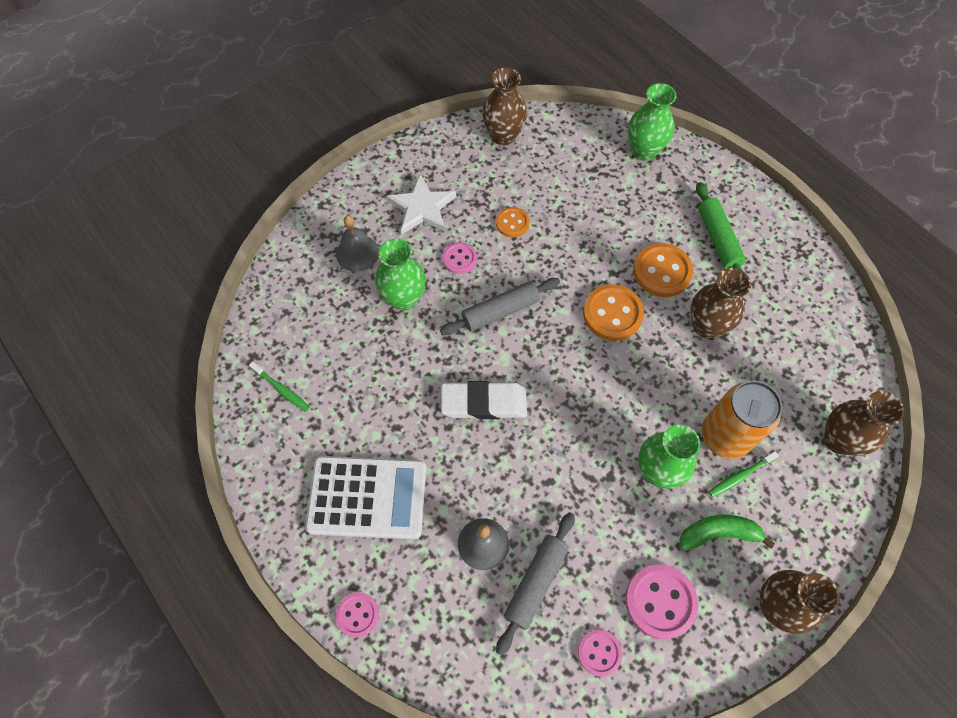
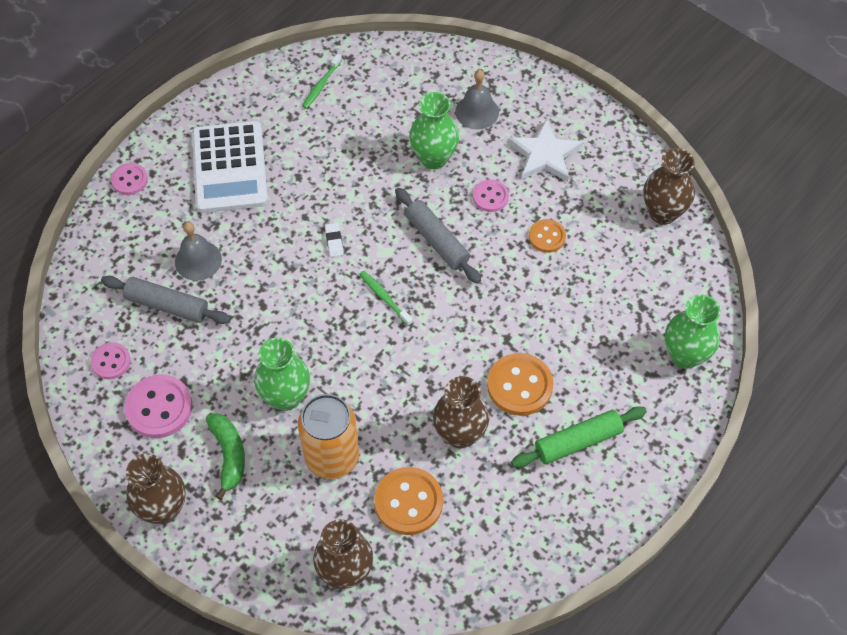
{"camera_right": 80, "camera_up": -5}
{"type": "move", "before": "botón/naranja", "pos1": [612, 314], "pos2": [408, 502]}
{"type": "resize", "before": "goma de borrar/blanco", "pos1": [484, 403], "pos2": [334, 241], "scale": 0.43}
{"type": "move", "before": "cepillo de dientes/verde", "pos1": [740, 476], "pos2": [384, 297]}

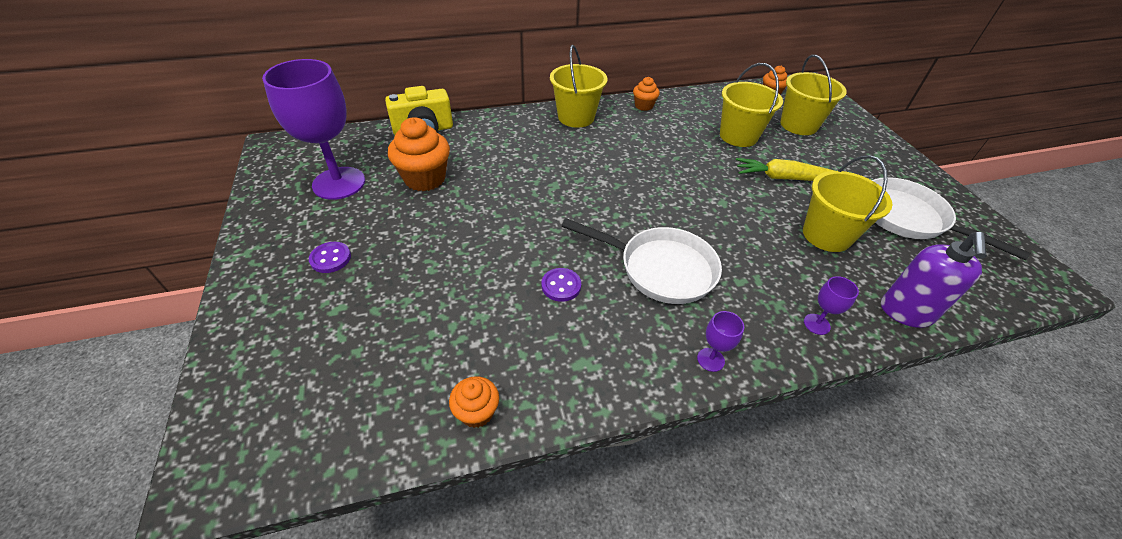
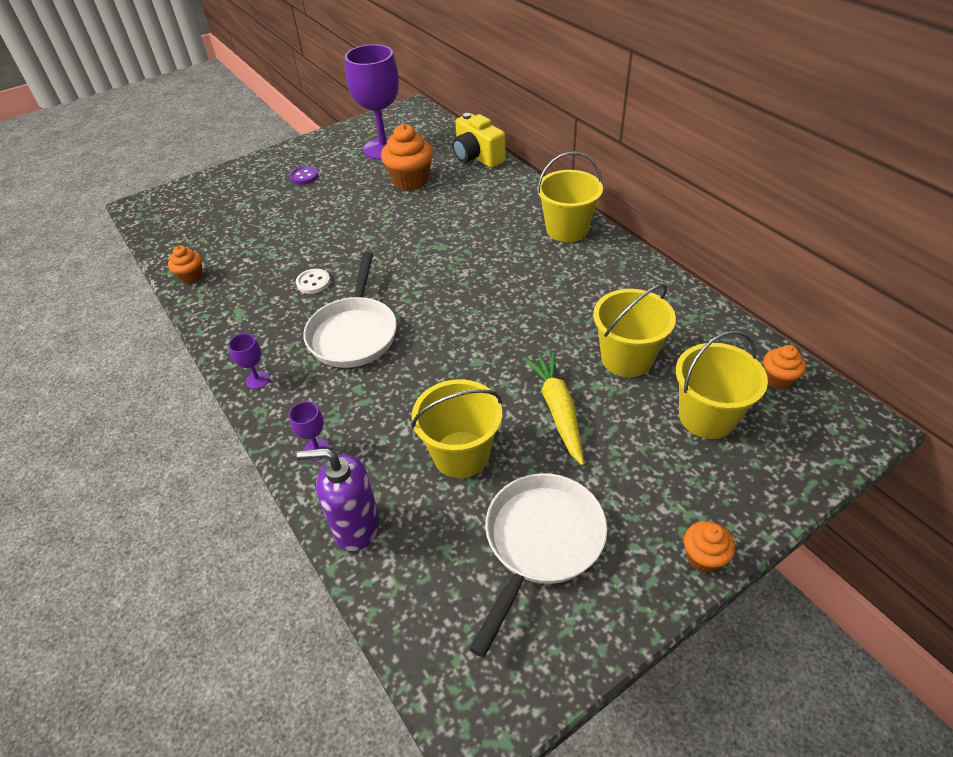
{"camera_right": 75, "camera_up": 0}
{"type": "move", "before": "magdalena/naranja", "pos1": [643, 106], "pos2": [703, 557]}
{"type": "recolor", "before": "botón/morado", "after": "botón/blanco", "pos1": [561, 286], "pos2": [313, 282]}

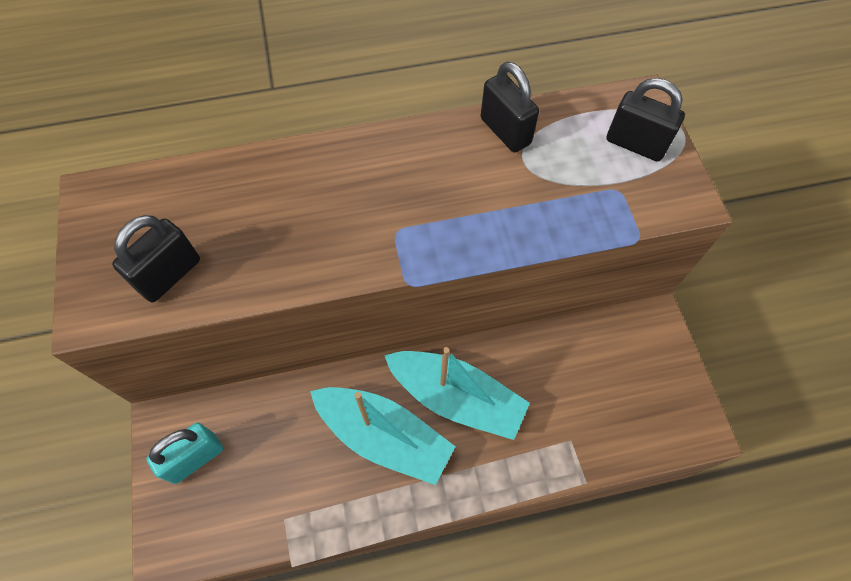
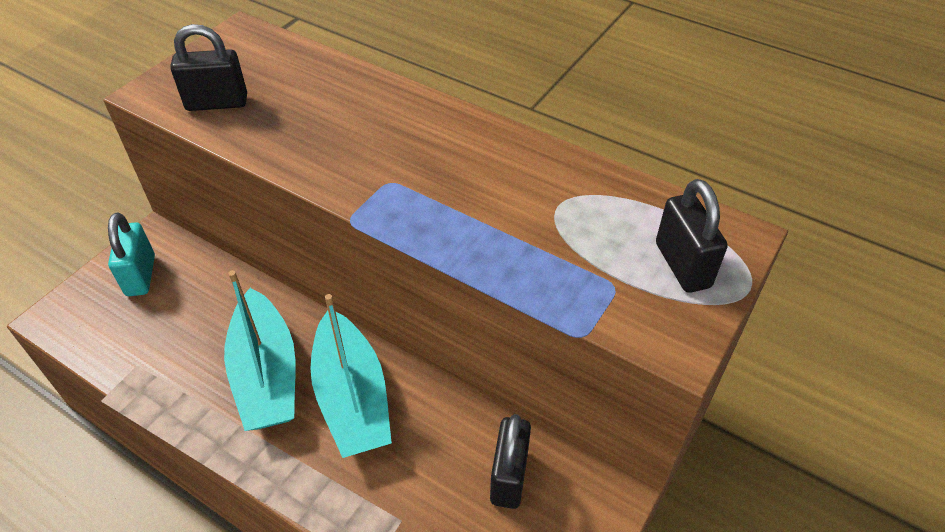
{"camera_right": 45, "camera_up": -15}
{"type": "move", "before": "candado/negro", "pos1": [505, 131], "pos2": [509, 476]}
{"type": "rotate", "before": "candado/turquesa", "pos1": [195, 458], "pos2": [141, 275], "turn": 75}

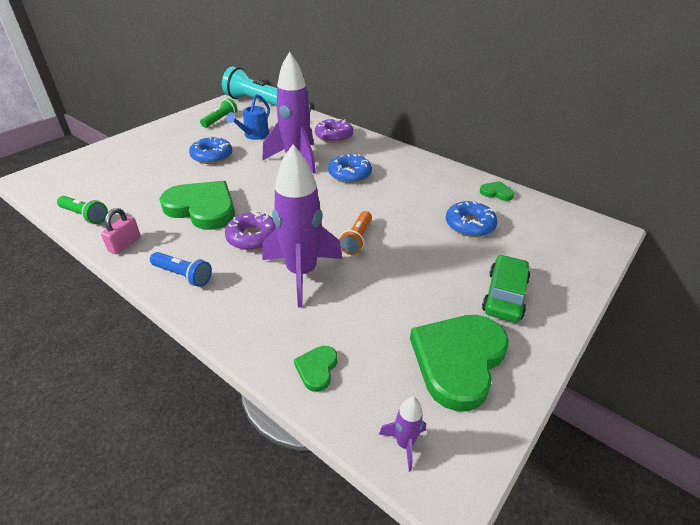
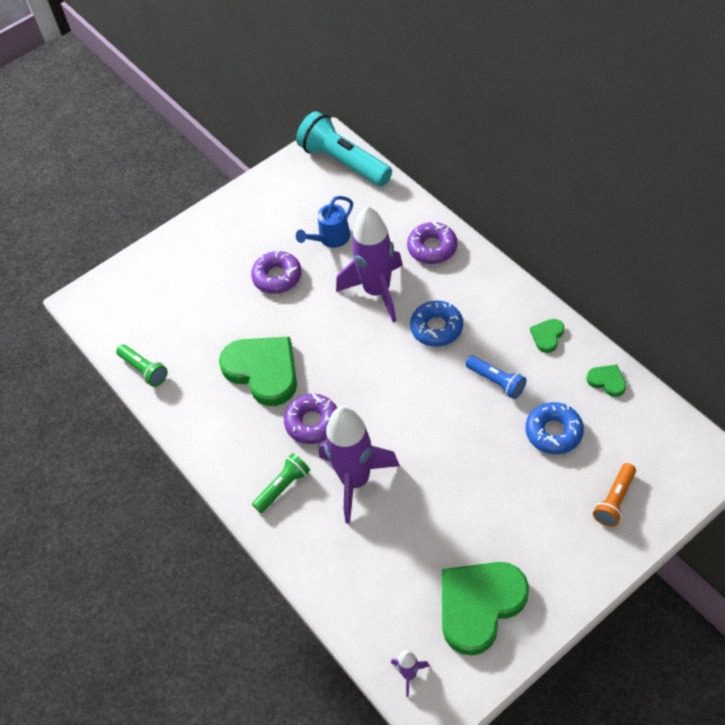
{"camera_right": 20, "camera_up": 15}
{"type": "move", "before": "lámpara de mano/verde", "pos1": [220, 120], "pos2": [283, 487]}
{"type": "recolor", "before": "rosquilla/azul", "after": "rosquilla/morado", "pos1": [212, 156], "pos2": [277, 277]}
{"type": "delete", "before": "candado/rosa", "pos1": [125, 244]}
{"type": "move", "before": "lámpara de mano/naranja", "pos1": [357, 239], "pos2": [614, 500]}
{"type": "move", "before": "lámpara de mano/azul", "pos1": [183, 275], "pos2": [496, 381]}
{"type": "delete", "before": "coche/verde", "pos1": [504, 295]}
{"type": "move", "before": "corazón/verde", "pos1": [317, 369], "pos2": [547, 336]}

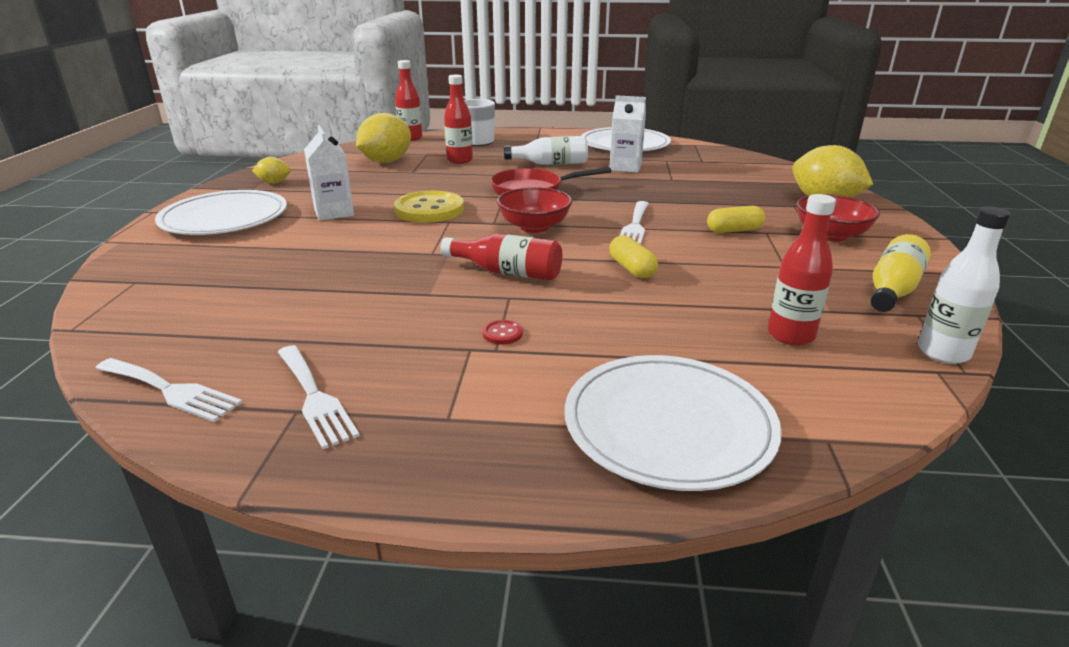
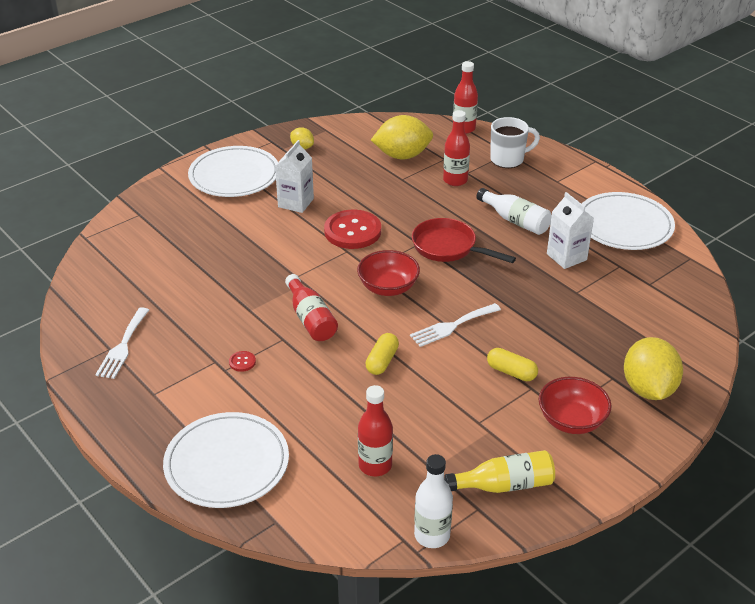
{"camera_right": 45, "camera_up": 10}
{"type": "recolor", "before": "botón/amarillo", "after": "botón/rojo", "pos1": [429, 209], "pos2": [352, 231]}
{"type": "delete", "before": "tenedor/blanco", "pos1": [171, 390]}

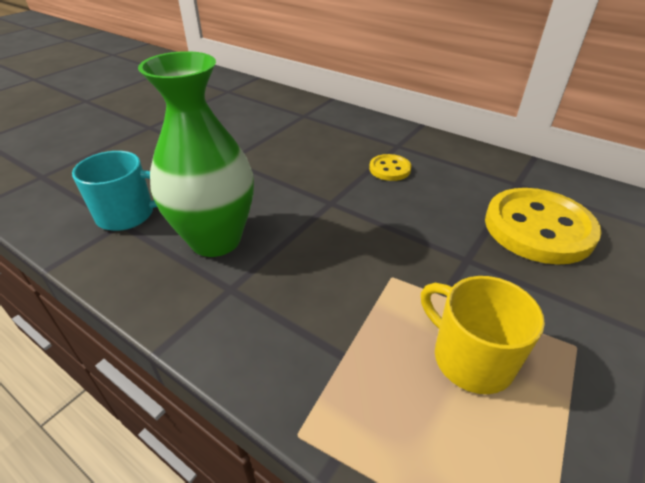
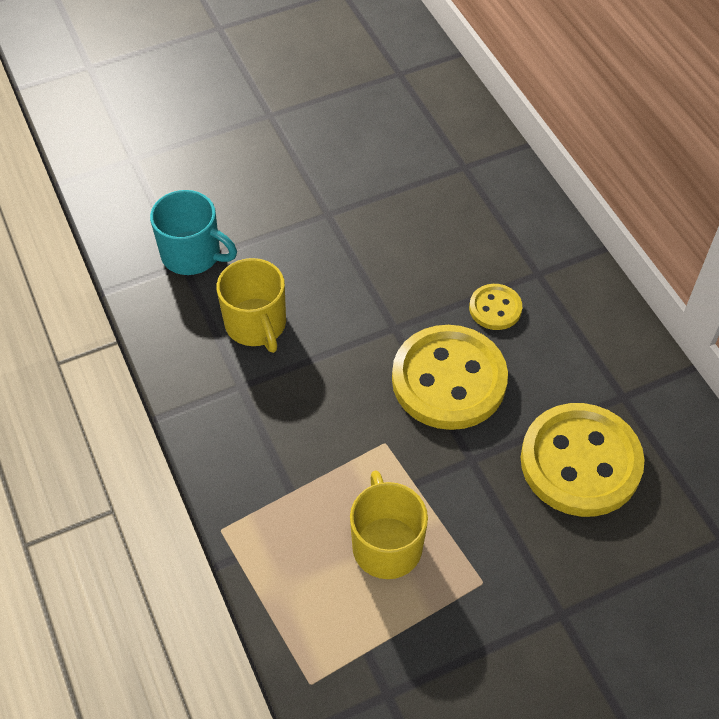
{"camera_right": 30, "camera_up": 15}
{"type": "replace", "before": "florero/verde", "after": "taza/amarillo", "pos1": [215, 240], "pos2": [256, 325]}
{"type": "insert", "after": "botón/amarillo", "pos2": [449, 380]}

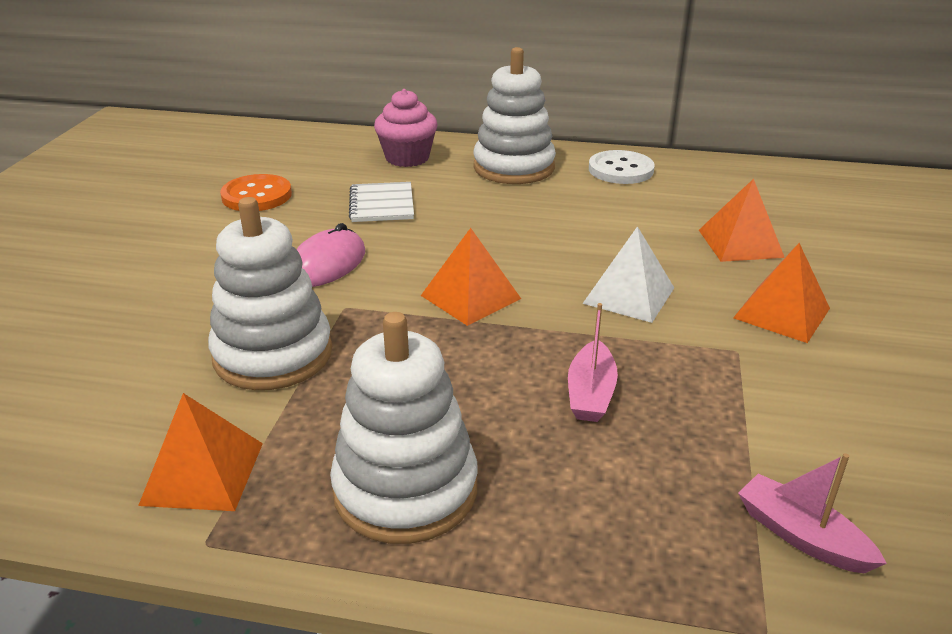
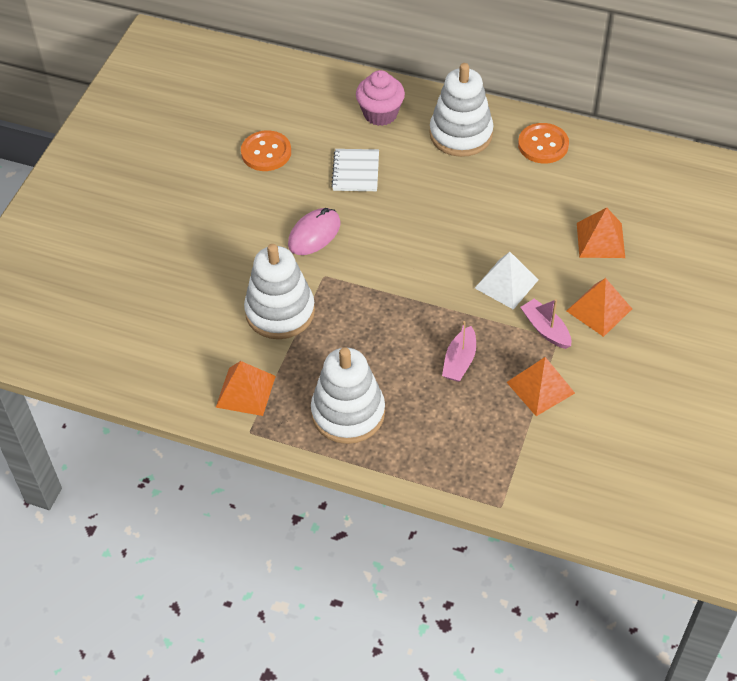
{"camera_right": 10, "camera_up": 20}
{"type": "recolor", "before": "botón/blanco", "after": "botón/naranja", "pos1": [620, 170], "pos2": [543, 145]}
{"type": "move", "before": "pirámide/naranja", "pos1": [470, 297], "pos2": [540, 387]}
{"type": "move", "before": "barco/rosa", "pos1": [801, 536], "pos2": [546, 329]}

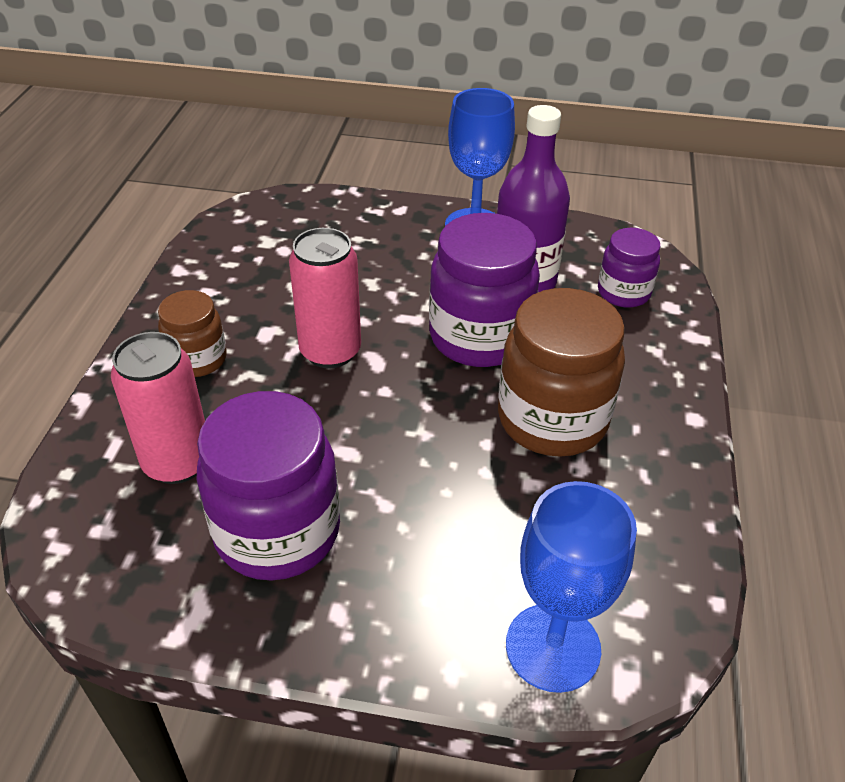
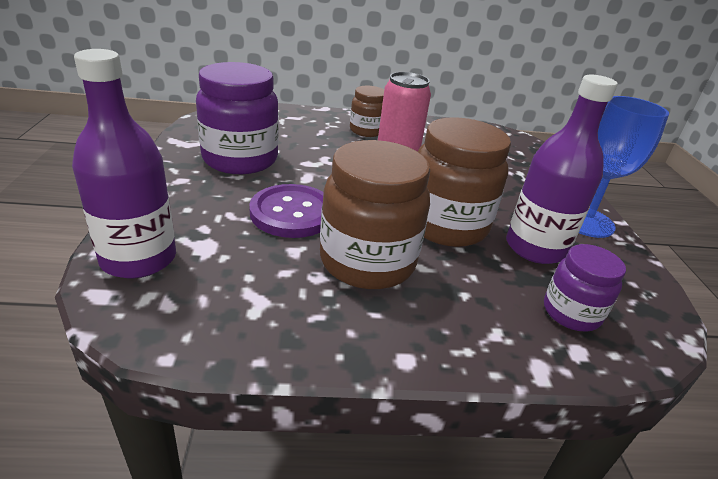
{"camera_right": 75, "camera_up": -10}
{"type": "recolor", "before": "tarro/morado", "after": "tarro/marrón", "pos1": [479, 337], "pos2": [446, 225]}
{"type": "delete", "before": "lata/rosa", "pos1": [177, 462]}
{"type": "replace", "before": "copa/azul", "after": "botella/morado", "pos1": [553, 647], "pos2": [138, 259]}
{"type": "insert", "after": "botón/morado", "pos2": [292, 213]}

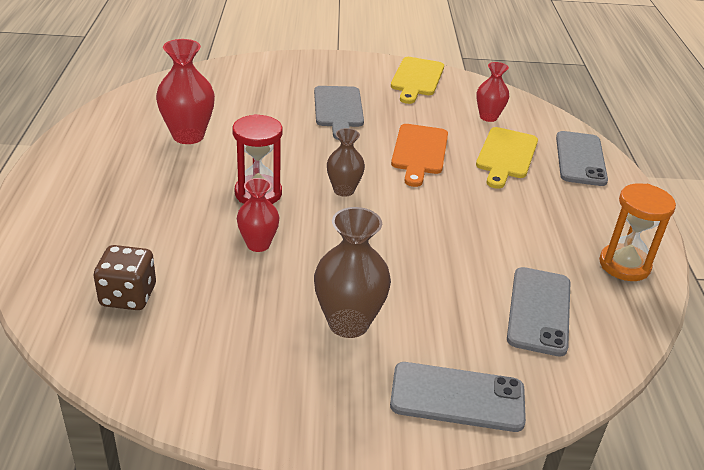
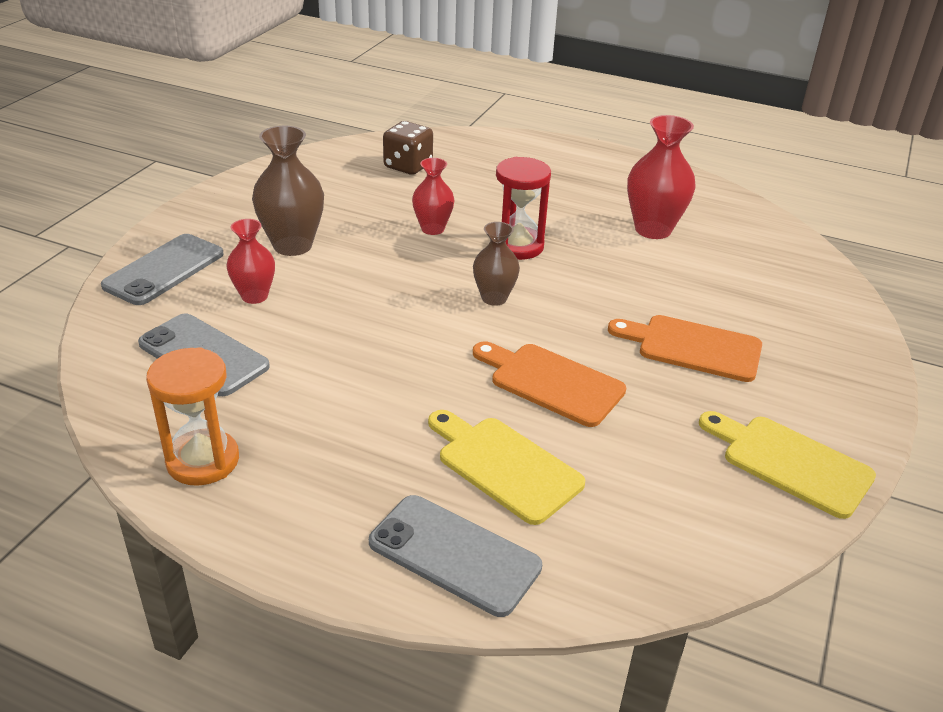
{"camera_right": 115, "camera_up": 0}
{"type": "move", "before": "florero/rojo", "pos1": [488, 117], "pos2": [254, 296]}
{"type": "recolor", "before": "tabla de cortar/gris", "after": "tabla de cortar/naranja", "pos1": [338, 109], "pos2": [692, 347]}

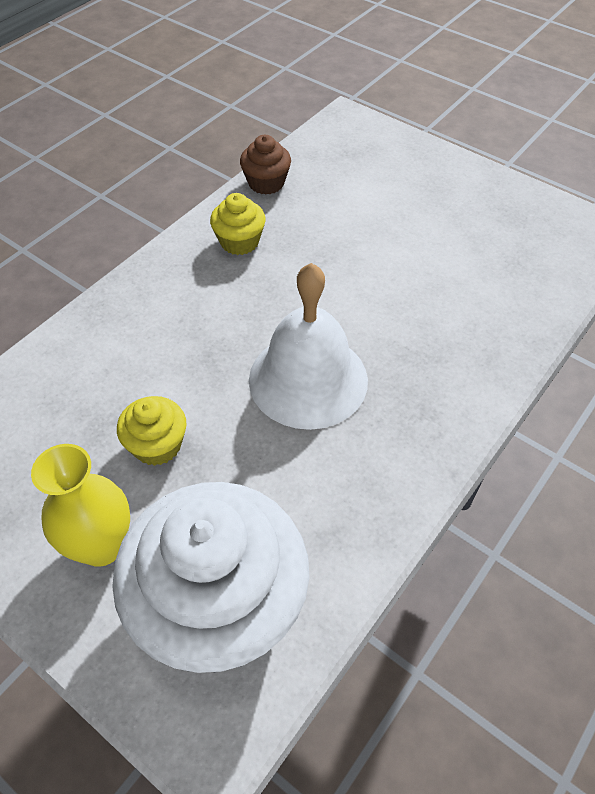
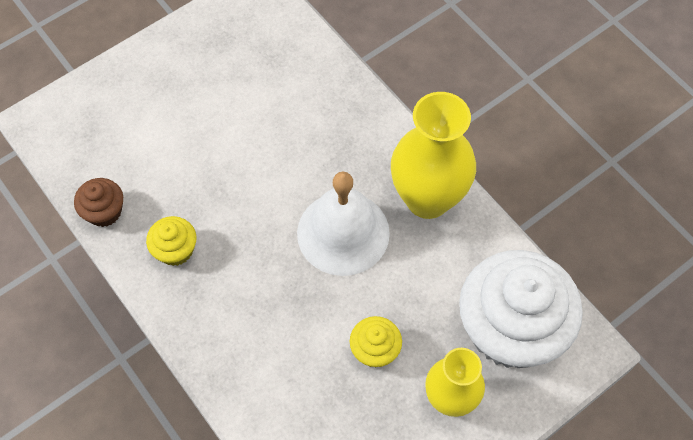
{"camera_right": -75, "camera_up": 10}
{"type": "insert", "after": "florero/amarillo", "pos2": [427, 199]}

